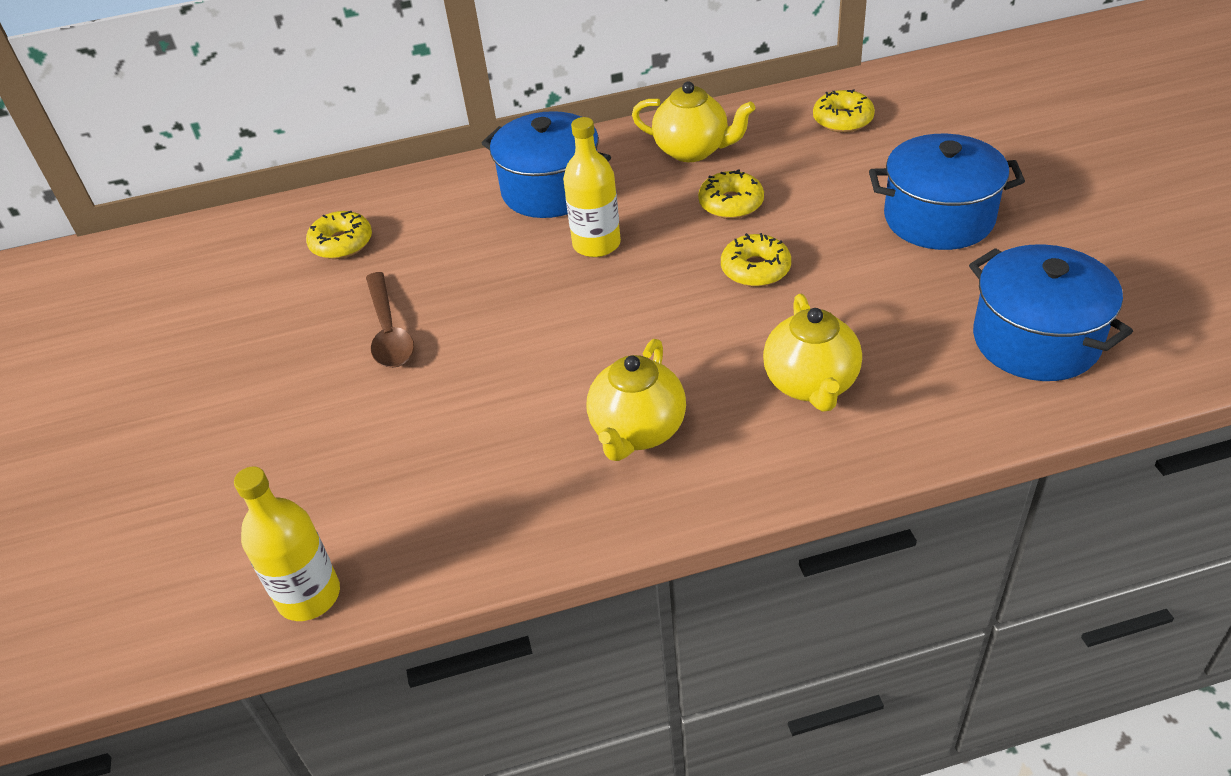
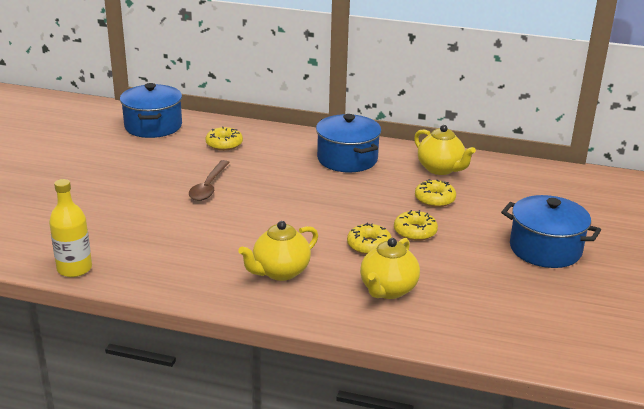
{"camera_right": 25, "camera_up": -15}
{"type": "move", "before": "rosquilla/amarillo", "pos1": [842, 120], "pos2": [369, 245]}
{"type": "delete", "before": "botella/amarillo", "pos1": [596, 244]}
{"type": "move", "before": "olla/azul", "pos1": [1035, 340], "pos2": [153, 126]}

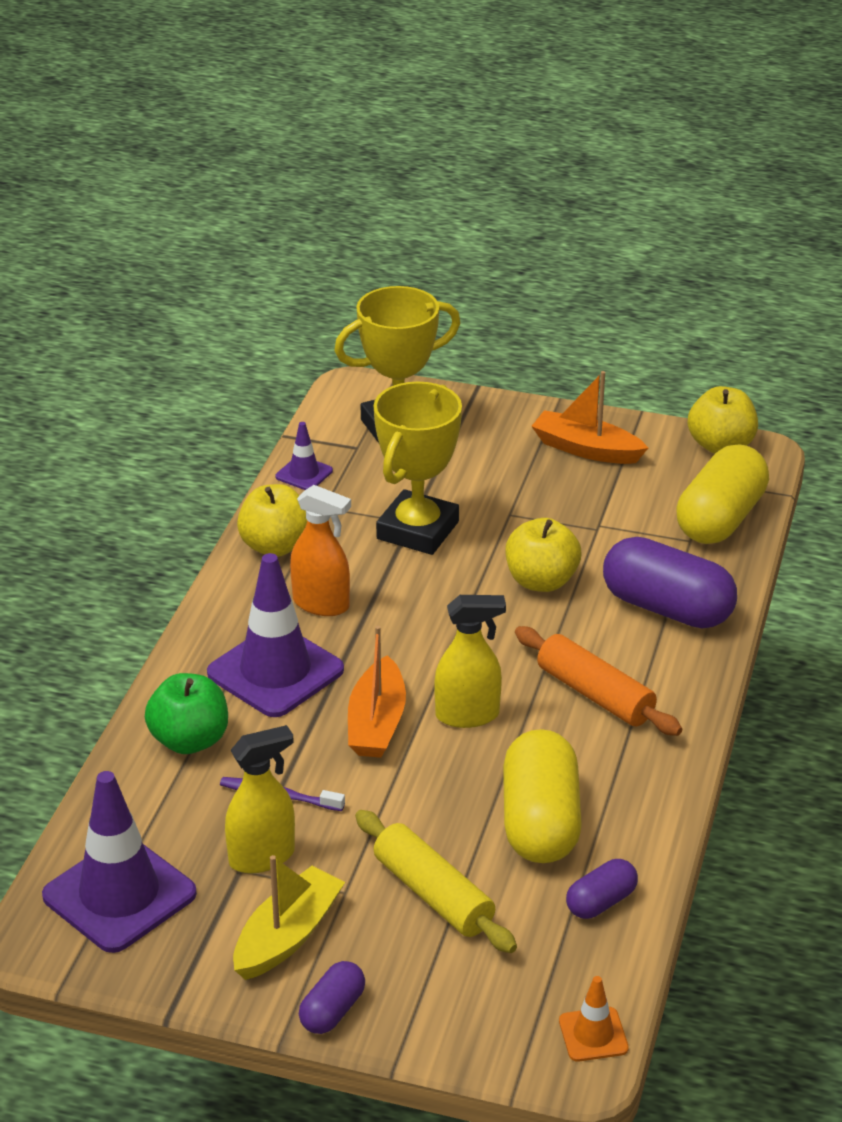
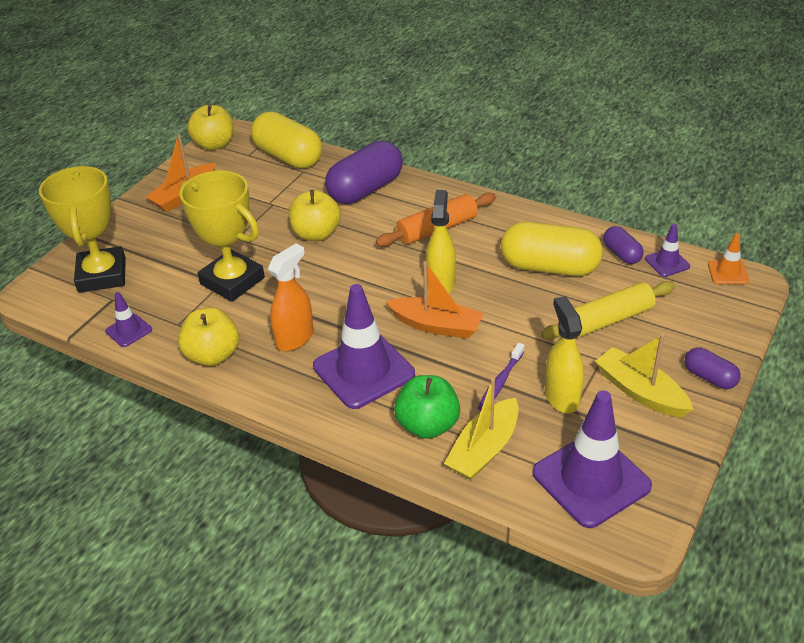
{"camera_right": -75, "camera_up": 5}
{"type": "insert", "after": "cono de tráfico/morado", "pos2": [667, 263]}
{"type": "insert", "after": "barco/amarillo", "pos2": [484, 449]}

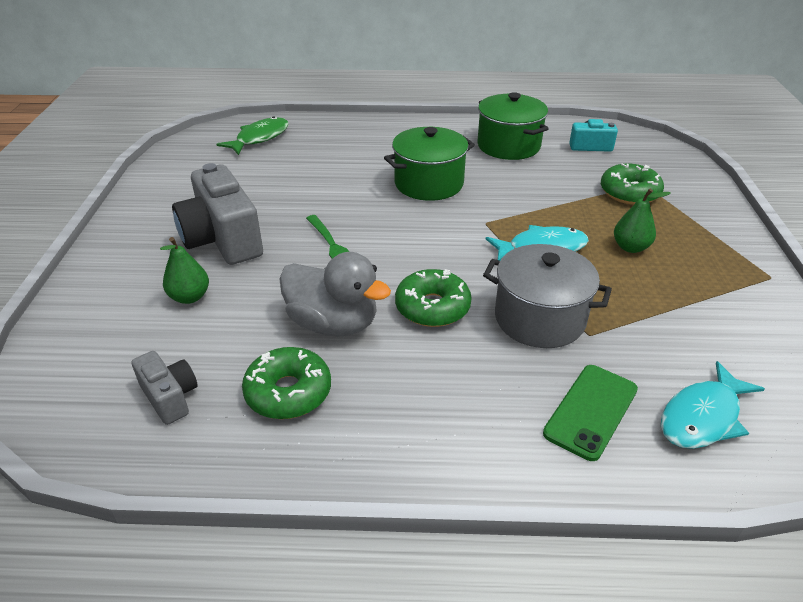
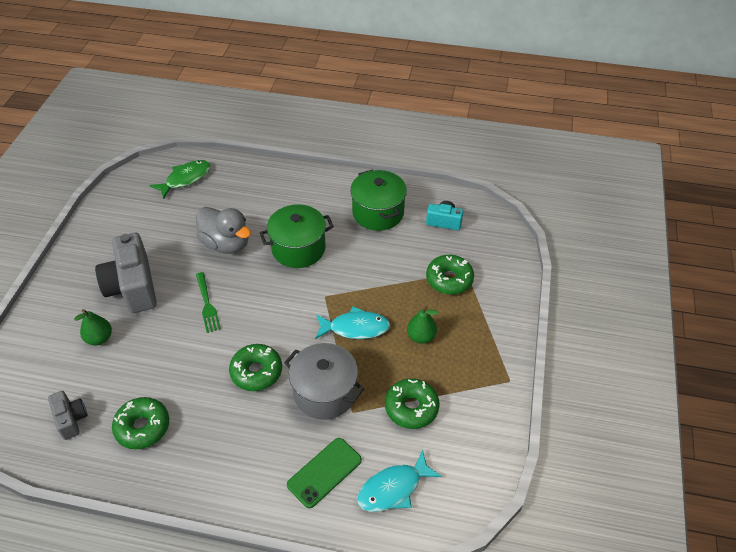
{"camera_right": 10, "camera_up": 10}
{"type": "move", "before": "pato/gris", "pos1": [333, 323], "pos2": [226, 244]}
{"type": "insert", "after": "rosquilla/verde", "pos2": [411, 408]}

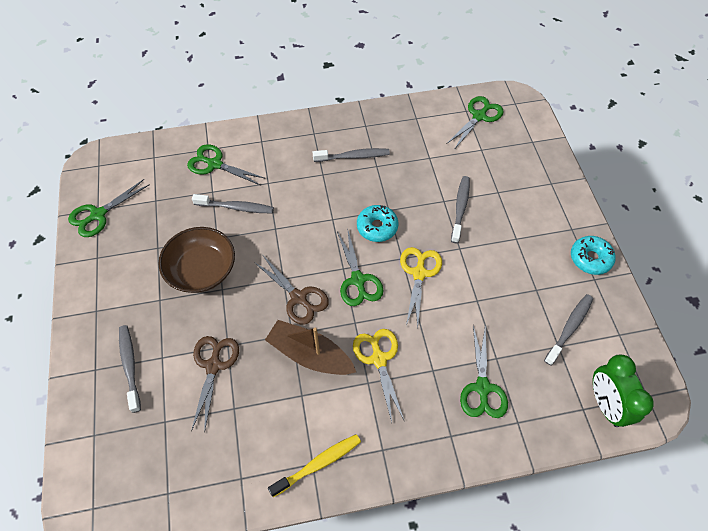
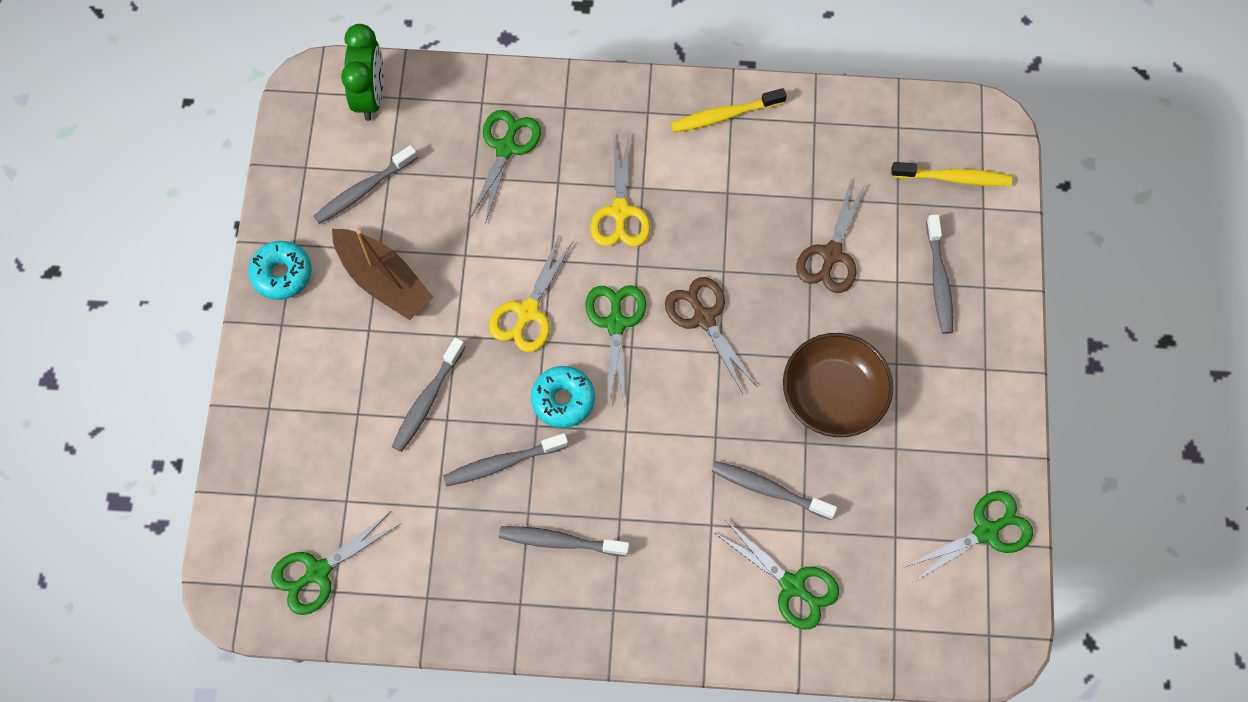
{"camera_right": -165, "camera_up": 10}
{"type": "move", "before": "barco/marrón", "pos1": [310, 355], "pos2": [384, 280]}
{"type": "insert", "after": "cepillo de dientes/amarillo", "pos2": [954, 178]}
{"type": "insert", "after": "cepillo de dientes/gris", "pos2": [502, 463]}

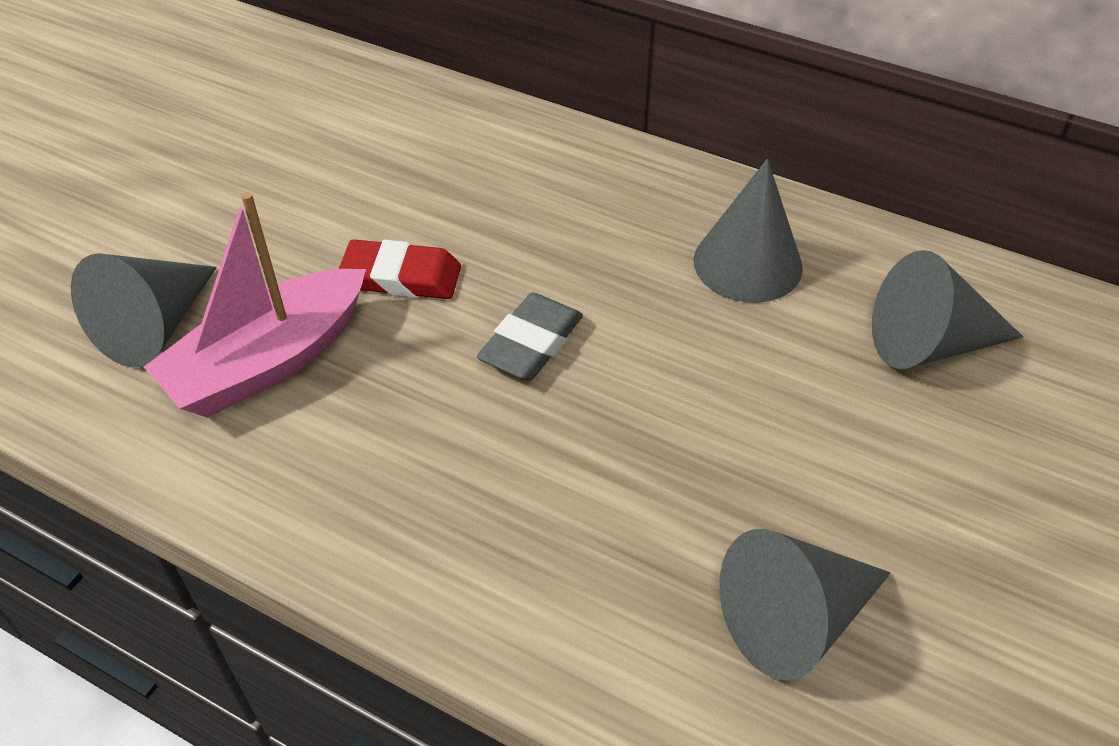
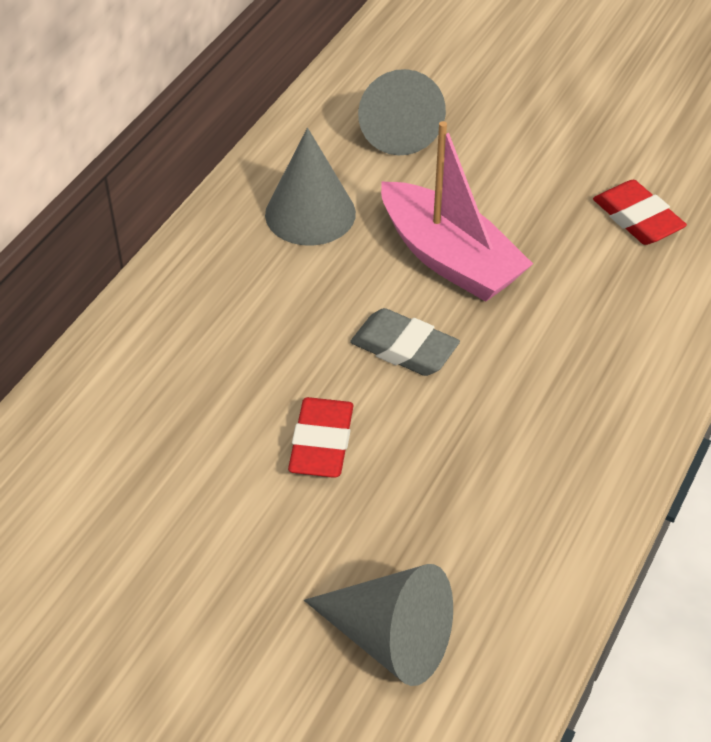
{"camera_right": -90, "camera_up": 0}
{"type": "move", "before": "barco/rosa", "pos1": [268, 362], "pos2": [449, 259]}
{"type": "replace", "before": "cono/gris", "after": "goma de borrar/rojo", "pos1": [795, 619], "pos2": [637, 218]}

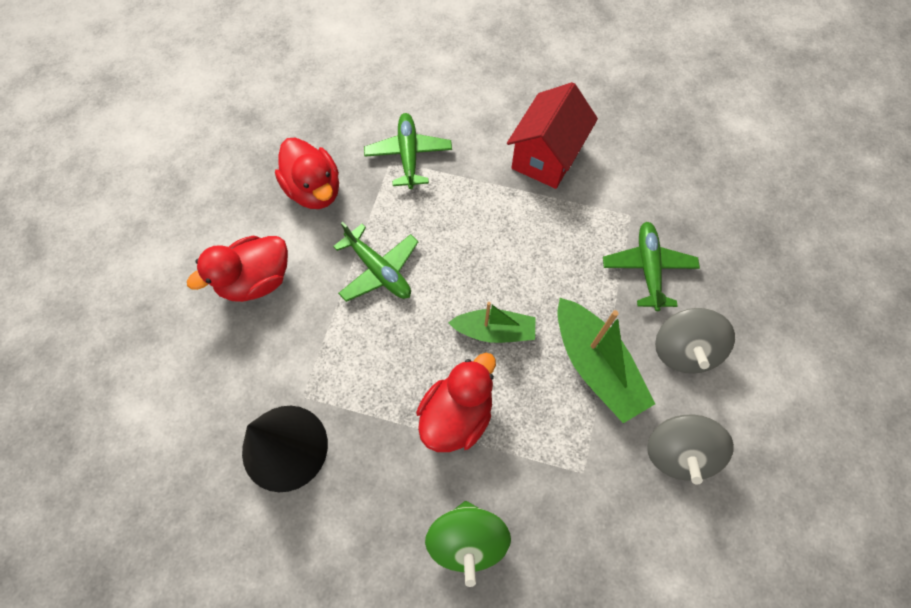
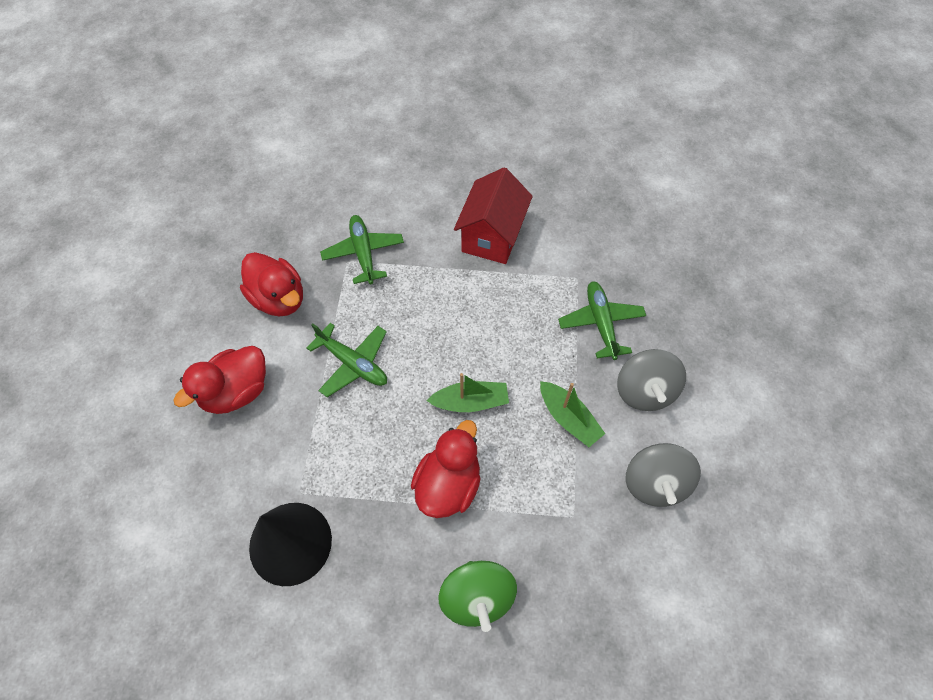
{"camera_right": -10, "camera_up": -5}
{"type": "resize", "before": "barco/verde", "pos1": [595, 366], "pos2": [568, 418], "scale": 0.65}

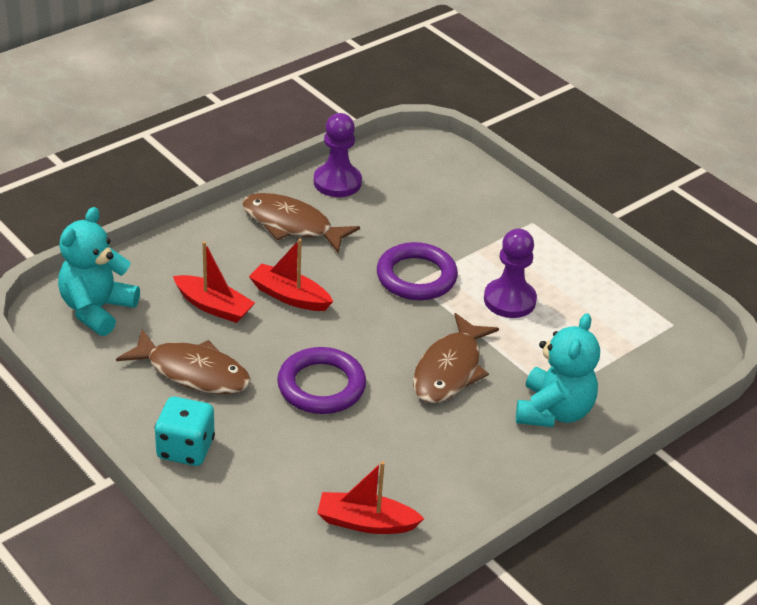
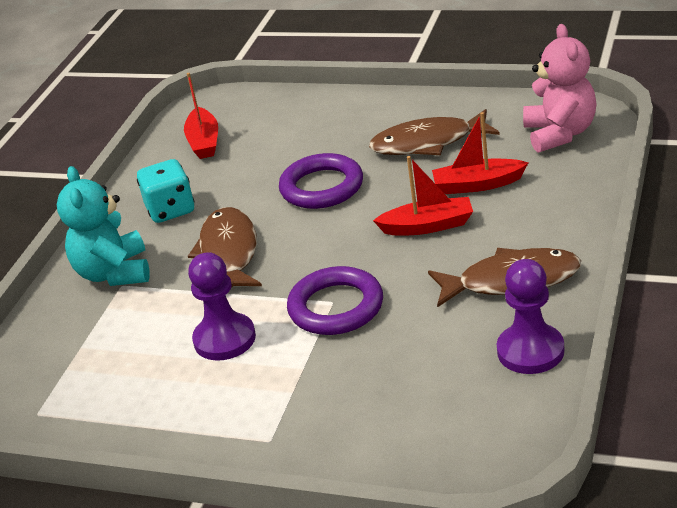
{"camera_right": 155, "camera_up": -5}
{"type": "recolor", "before": "osito/turquesa", "after": "osito/rosa", "pos1": [97, 310], "pos2": [560, 134]}
{"type": "move", "before": "dado/turquesa", "pos1": [185, 449], "pos2": [170, 210]}
{"type": "rotate", "before": "barco/rojo", "pos1": [366, 522], "pos2": [204, 142], "turn": 105}

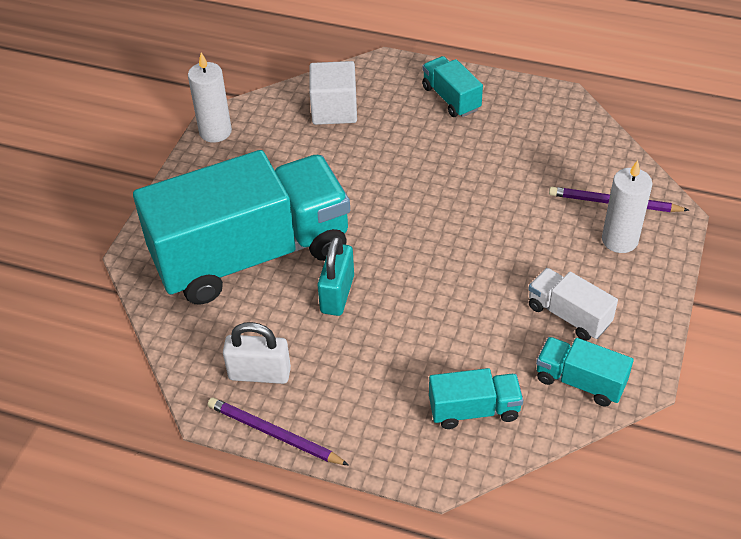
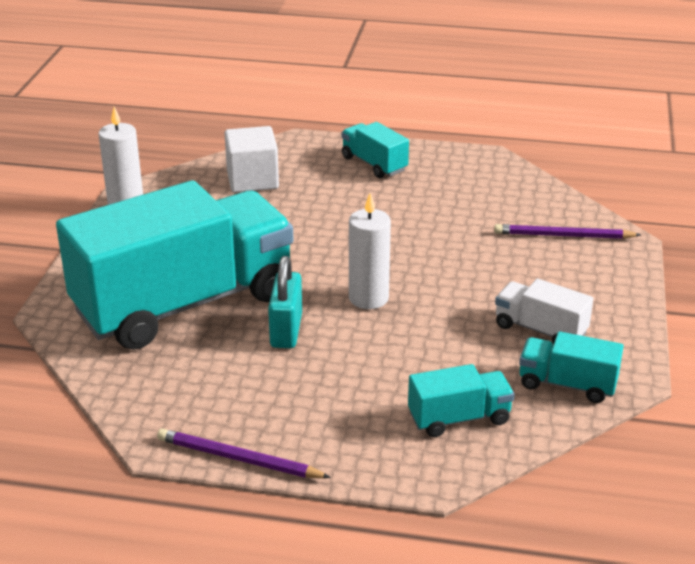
{"camera_right": -10, "camera_up": -15}
{"type": "move", "before": "vela/blanco", "pos1": [619, 240], "pos2": [368, 298]}
{"type": "delete", "before": "candado/blanco", "pos1": [259, 373]}

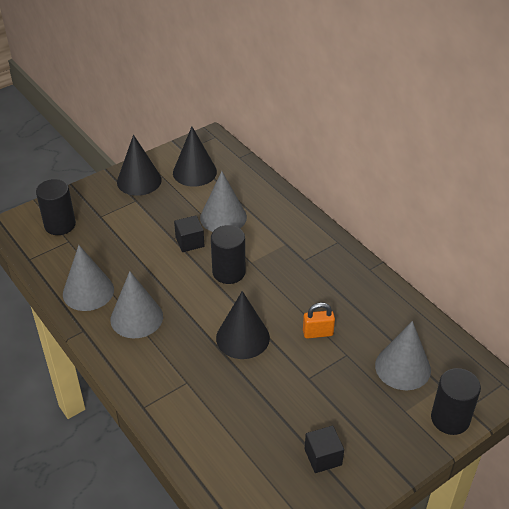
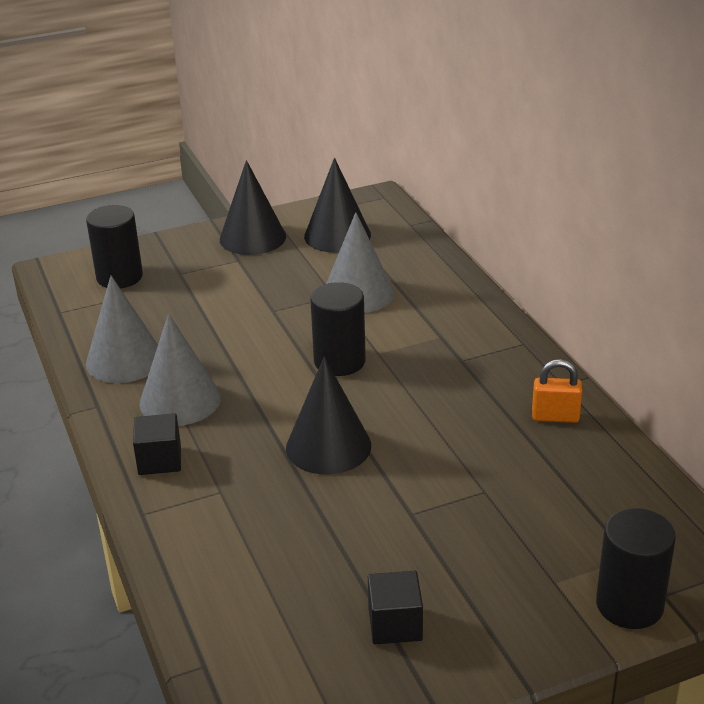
{"camera_right": 15, "camera_up": -10}
{"type": "move", "before": "cubo/negro", "pos1": [190, 242], "pos2": [159, 460]}
{"type": "move", "before": "candado/naranja", "pos1": [318, 333], "pos2": [555, 417]}
{"type": "delete", "before": "cono/gris", "pos1": [402, 367]}

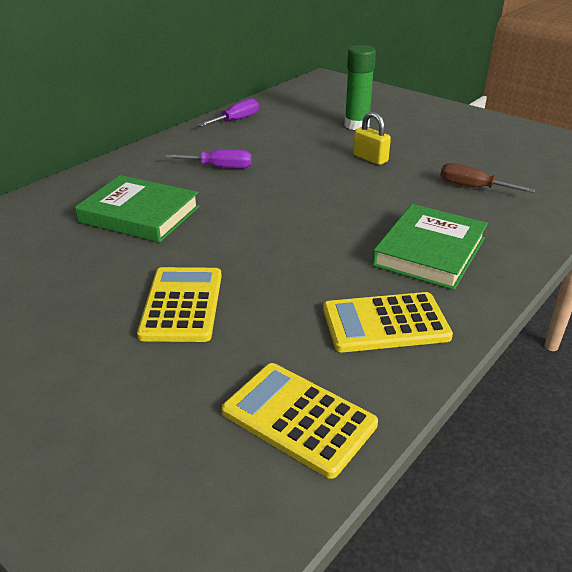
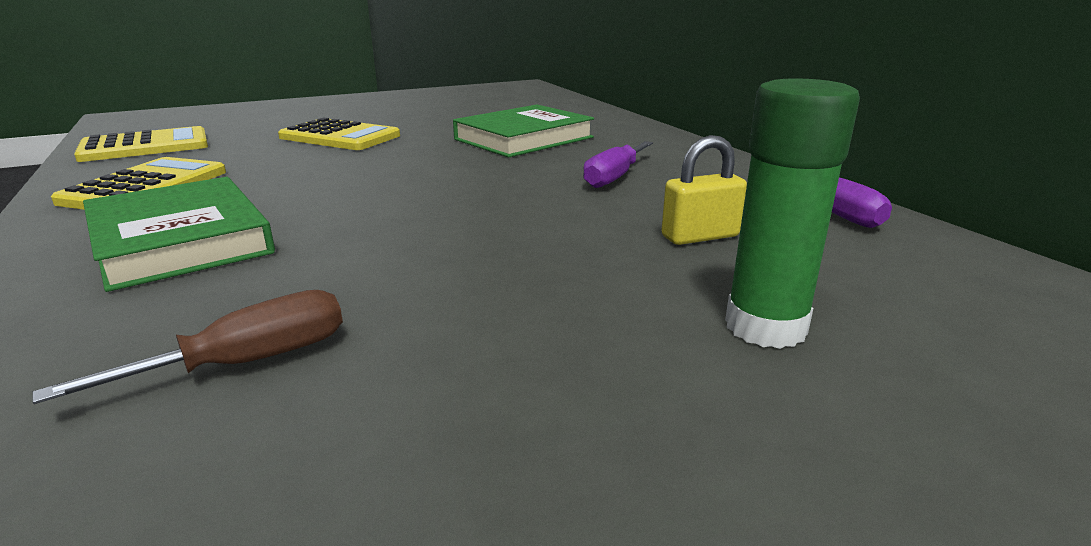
{"camera_right": 115, "camera_up": -10}
{"type": "move", "before": "candado/amarillo", "pos1": [370, 158], "pos2": [700, 236]}

